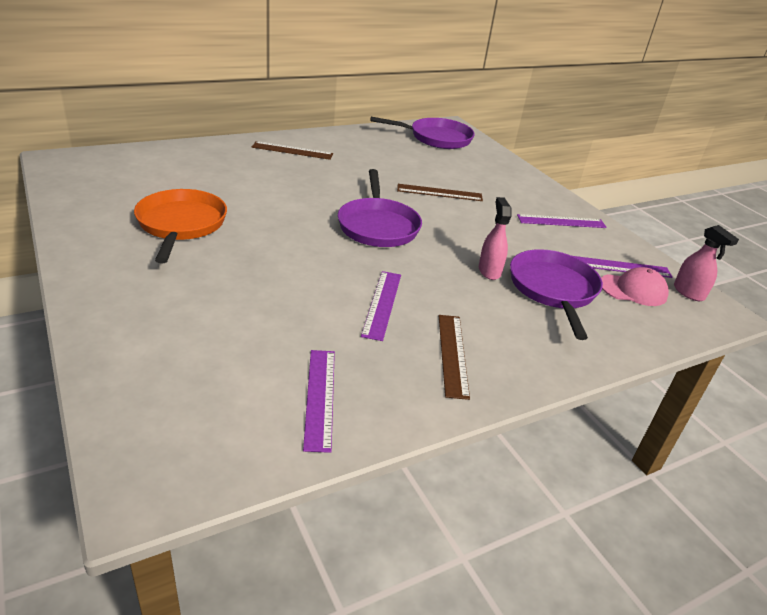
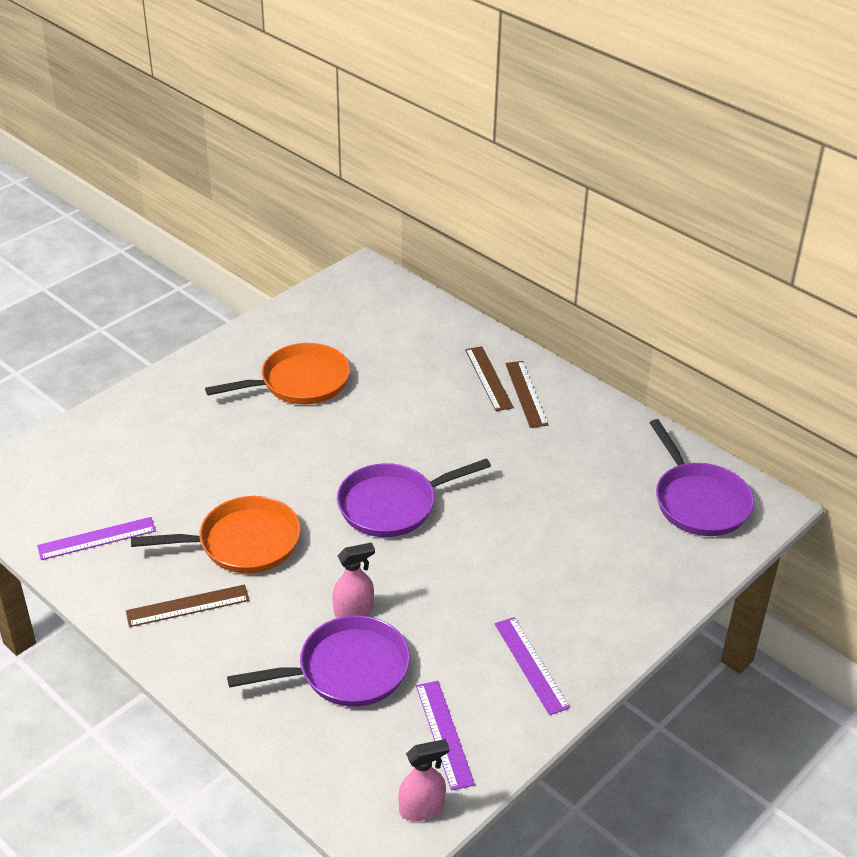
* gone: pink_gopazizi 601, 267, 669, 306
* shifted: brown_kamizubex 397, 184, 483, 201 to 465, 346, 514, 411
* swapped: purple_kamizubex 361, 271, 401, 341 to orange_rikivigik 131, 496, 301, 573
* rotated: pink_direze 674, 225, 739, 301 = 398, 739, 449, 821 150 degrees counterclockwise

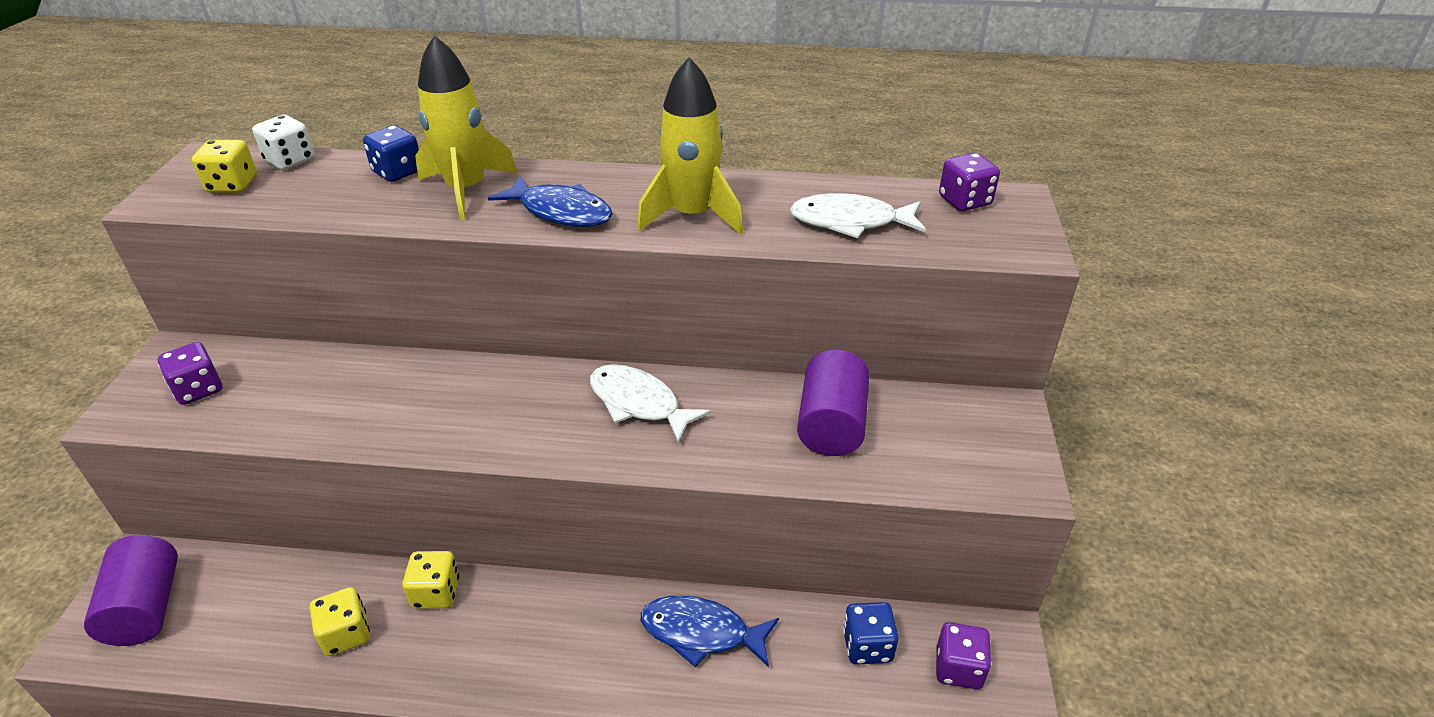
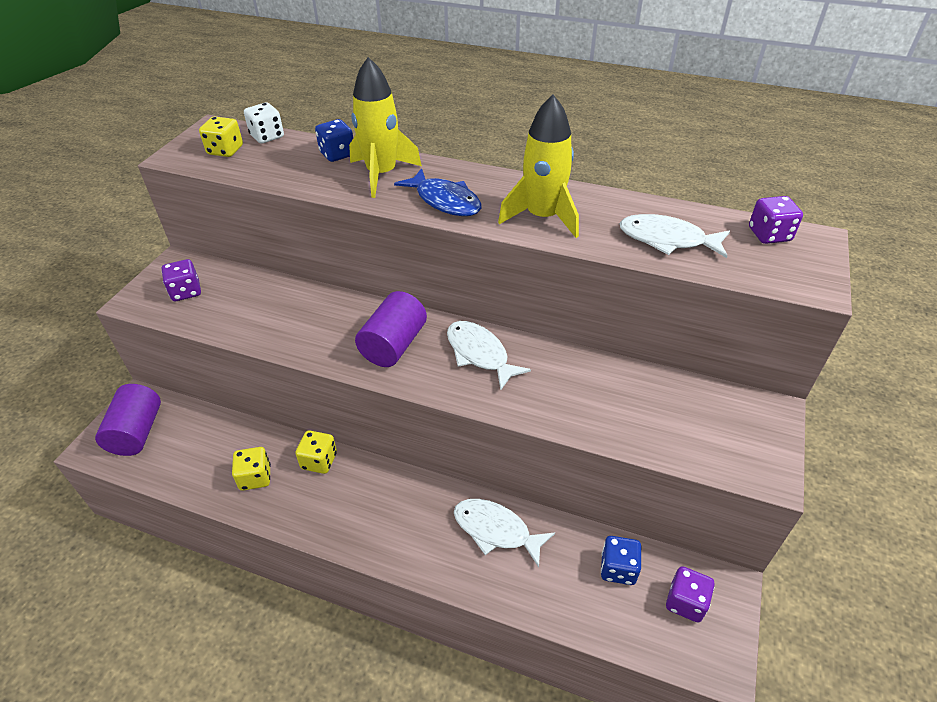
* shifted: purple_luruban 797, 350, 869, 456 to 355, 291, 427, 367
* repainted: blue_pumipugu 641, 595, 779, 667 to white_pumipugu 454, 499, 555, 567

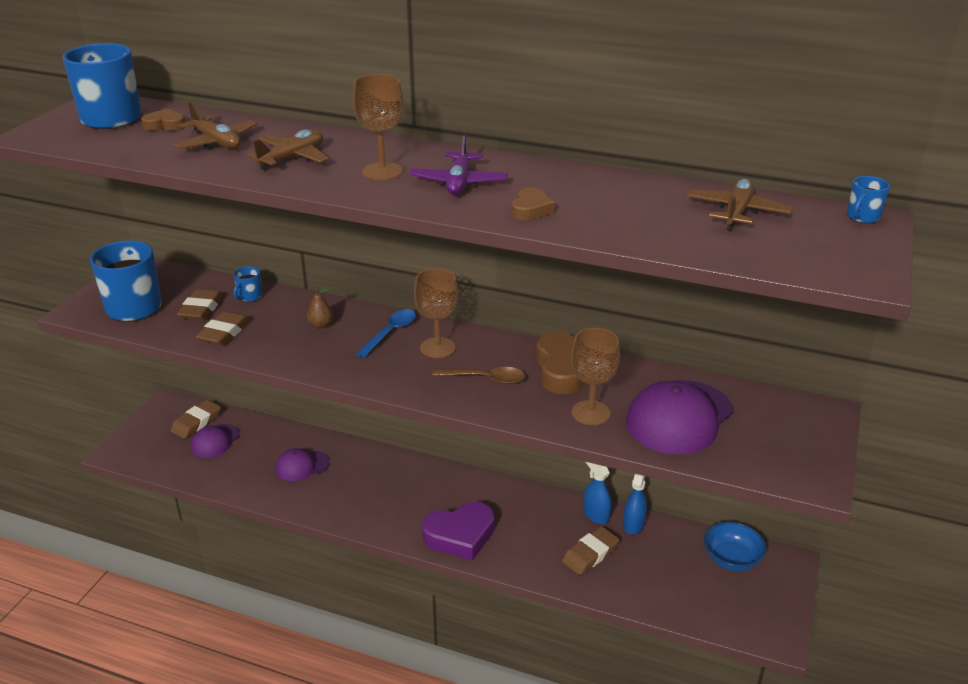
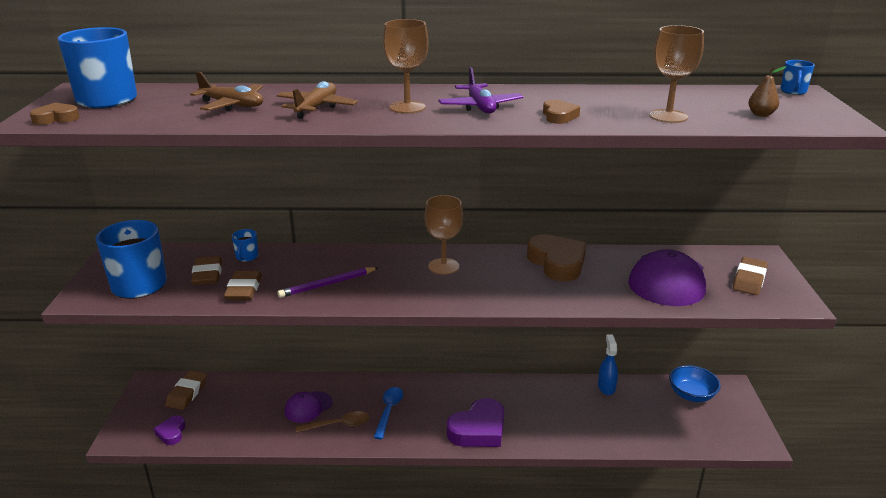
* gone: purple_gopazizi 191, 424, 240, 458
* gone: blue_direze 583, 462, 611, 524
* gone: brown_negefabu 686, 178, 793, 230
* new: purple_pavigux 154, 415, 185, 445
* new: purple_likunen 277, 267, 379, 298
* shifted: brown_pavigux 141, 109, 185, 131 to 30, 103, 80, 125
* shifted: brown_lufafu 307, 287, 333, 328 to 748, 66, 786, 117
* shifted: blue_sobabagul 356, 309, 416, 358 to 374, 387, 403, 439
* shifted: brown_sobabagul 432, 367, 525, 384 to 295, 411, 370, 433
* shifted: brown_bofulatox 562, 526, 619, 575 to 733, 257, 768, 295
* shifted: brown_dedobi 571, 328, 620, 426 to 649, 25, 704, 123

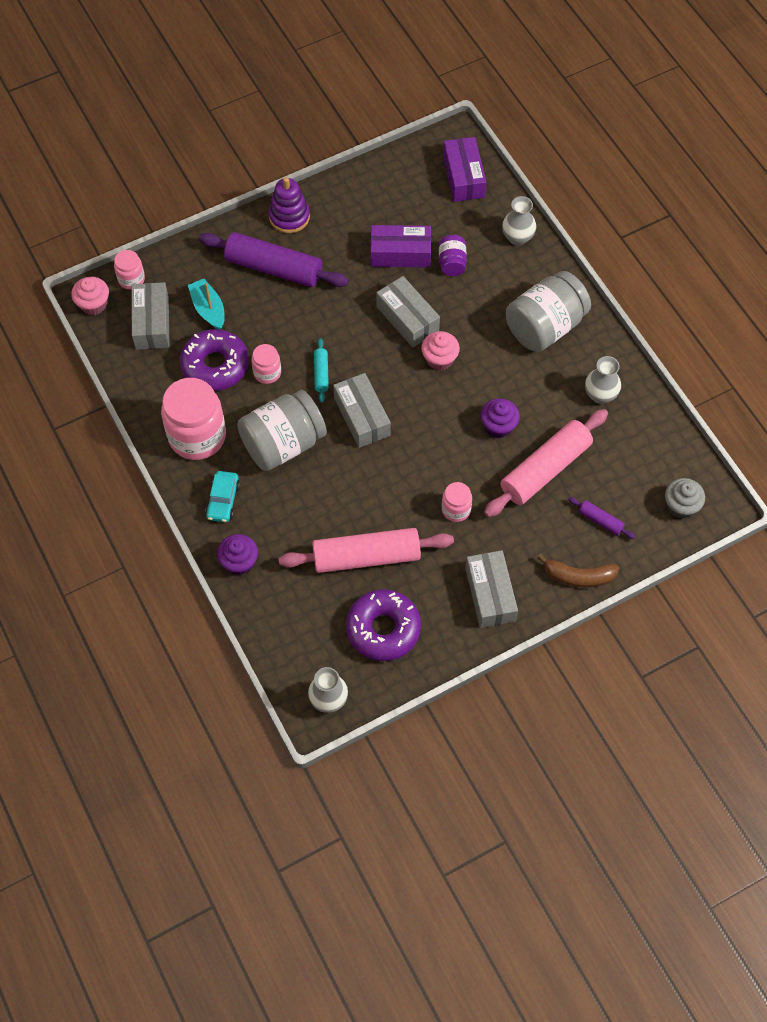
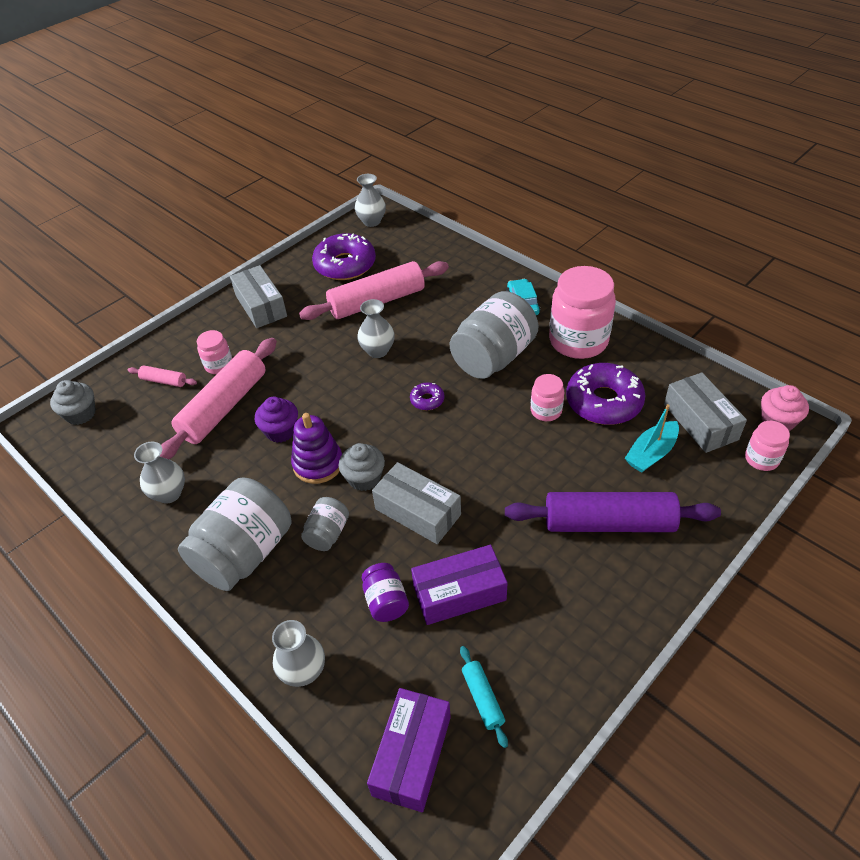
* gone: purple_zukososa 217, 534, 258, 575
* gone: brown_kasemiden 537, 554, 619, 588
* new: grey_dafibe 301, 497, 349, 551
* new: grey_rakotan 357, 299, 395, 358
* shifted: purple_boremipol 269, 177, 310, 233 to 291, 413, 342, 484
* shifted: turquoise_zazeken 314, 338, 329, 403 to 460, 646, 508, 748
* shifted: pink_dafibe 442, 482, 472, 522 to 197, 330, 232, 374
* swapped: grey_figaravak 333, 373, 391, 448 to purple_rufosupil 410, 382, 445, 410
* repainted: pink_zukososa 421, 331, 460, 370 to grey_zukososa 339, 443, 385, 491
* repainted: purple_zazeken 568, 497, 636, 539 to pink_zazeken 128, 365, 197, 387
* rotated: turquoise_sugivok 188, 279, 225, 330 = 625, 404, 679, 473 90 degrees clockwise
* rotated: purple_figaravak 443, 137, 486, 202 = 367, 688, 451, 812 45 degrees clockwise

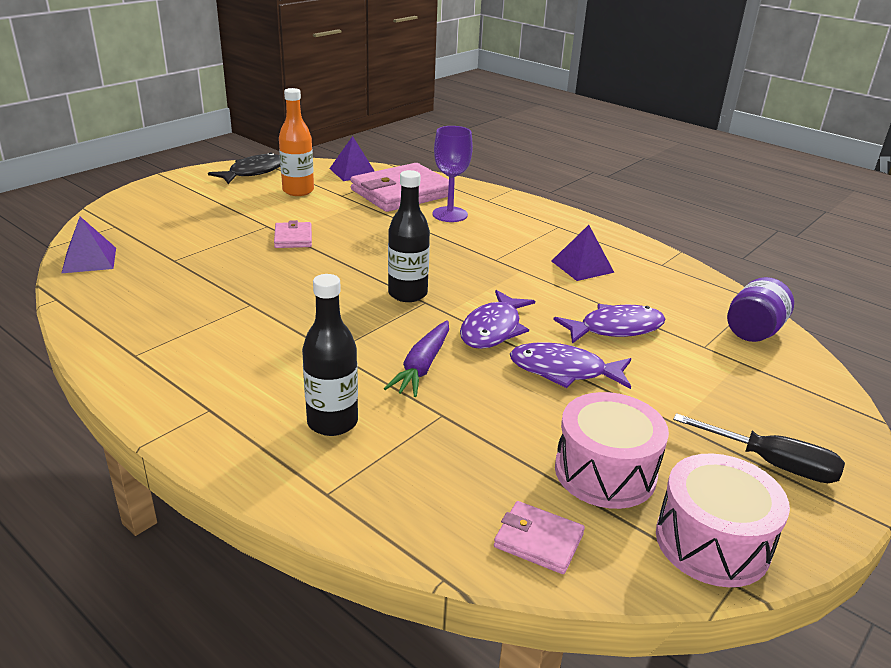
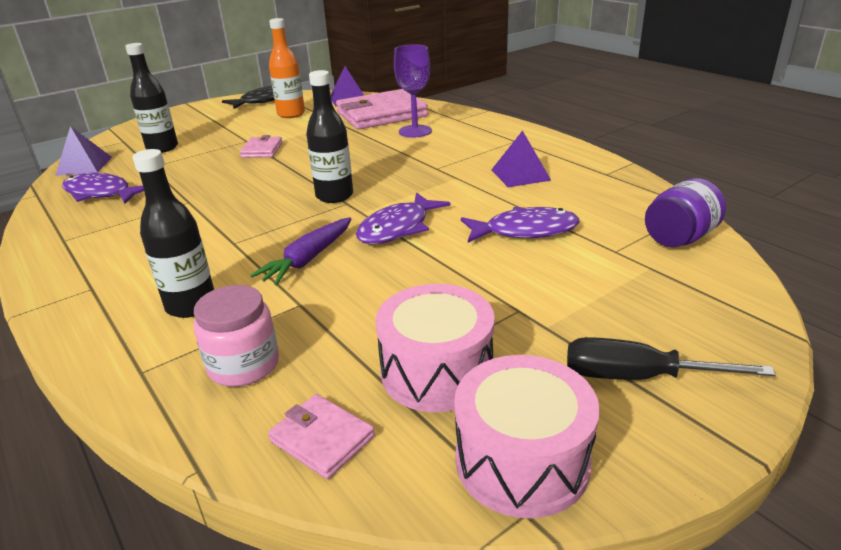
* new: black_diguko 125, 43, 178, 153
* new: pink_dafibe 194, 285, 279, 387
* shifted: purple_pumipugu 510, 342, 631, 389 to 62, 173, 144, 204
* rotated: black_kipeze 673, 413, 845, 483 = 567, 337, 775, 380 150 degrees clockwise

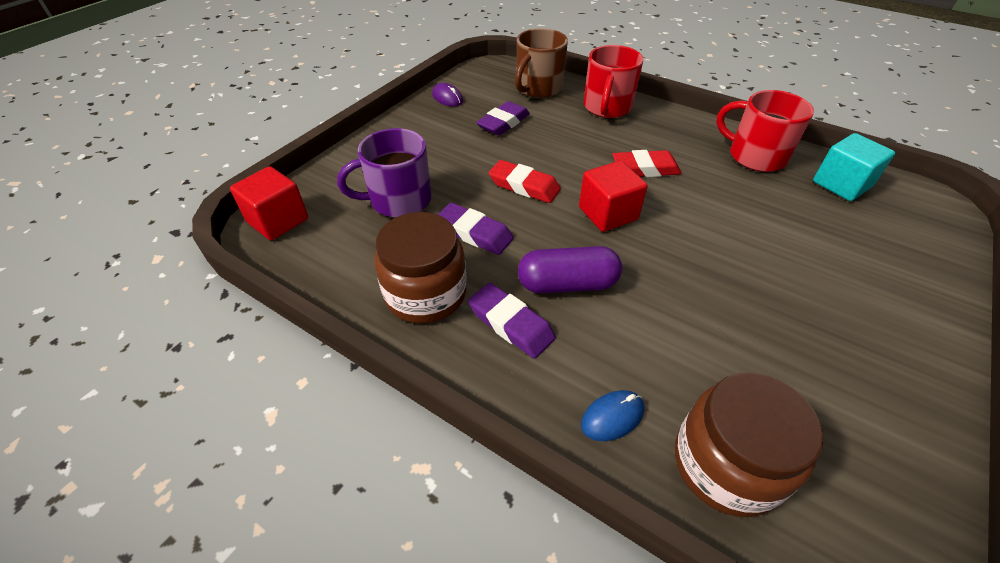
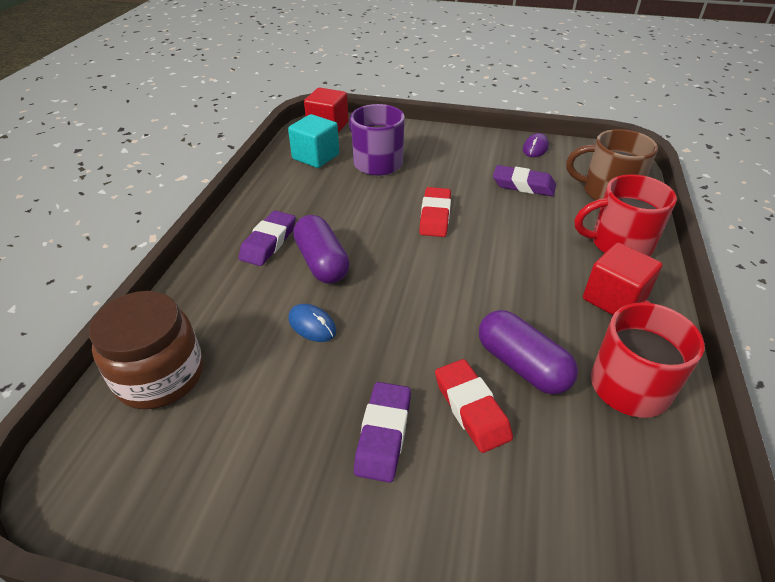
* gone: brown_dafibe 374, 212, 467, 323
* new: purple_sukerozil 479, 310, 578, 395
* shifted: purple_bofulatox 438, 203, 514, 255 to 354, 382, 411, 483
* shifted: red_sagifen 579, 161, 648, 232 to 583, 243, 662, 315
* shifted: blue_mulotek 581, 390, 644, 441 to 288, 304, 336, 342
* shifted: red_bofulatox 612, 150, 682, 177 to 435, 359, 513, 453
* shifted: turquoise_sagifen 813, 133, 895, 201 to 288, 114, 339, 168

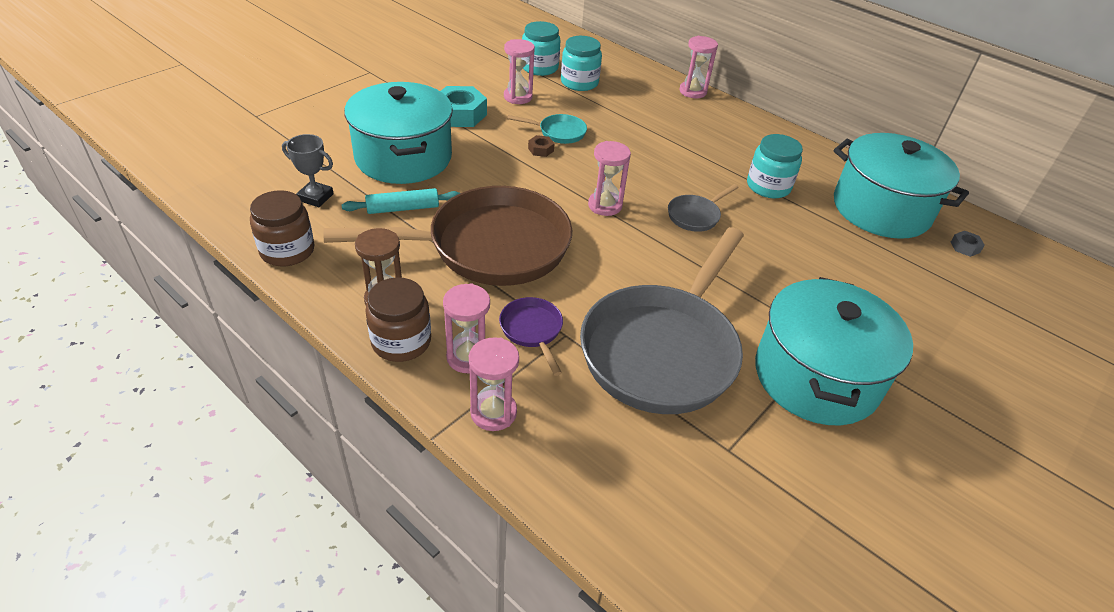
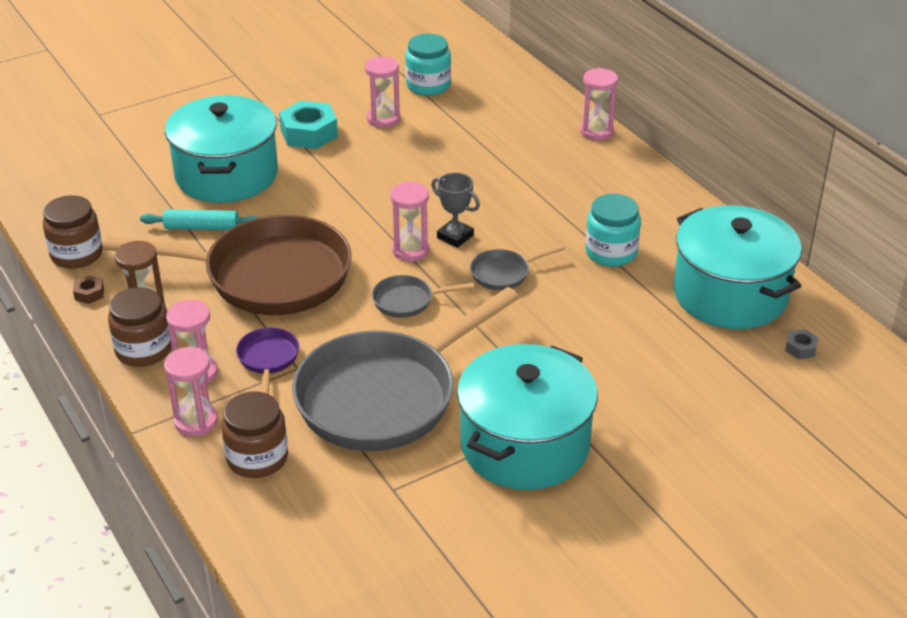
* gone: turquoise_rikivigik 507, 114, 587, 144
* gone: turquoise_dafibe 561, 36, 602, 91
* new: brown_dafibe 221, 392, 288, 478
* new: grey_rikivigik 372, 275, 475, 318
* shifted: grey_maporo 282, 134, 334, 207 to 431, 173, 480, 248
* shifted: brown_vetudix 528, 135, 554, 157 to 73, 275, 104, 304

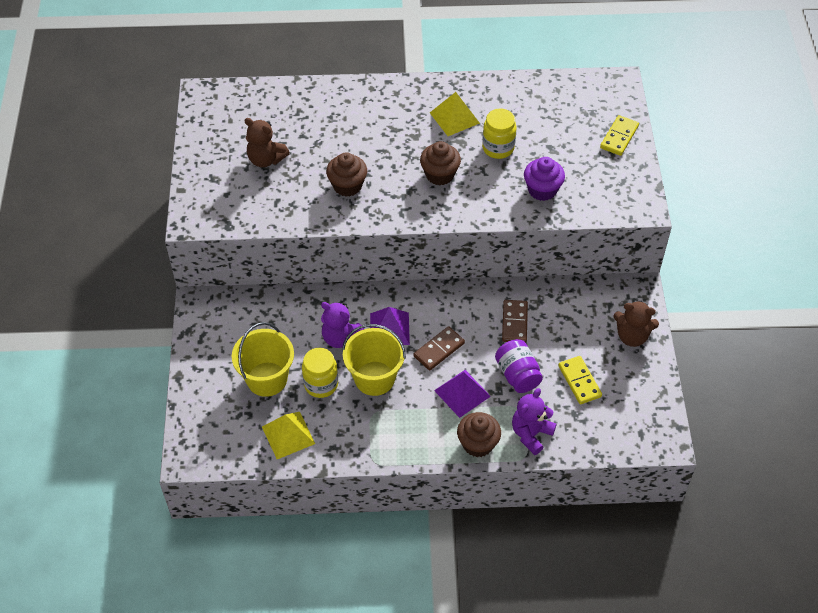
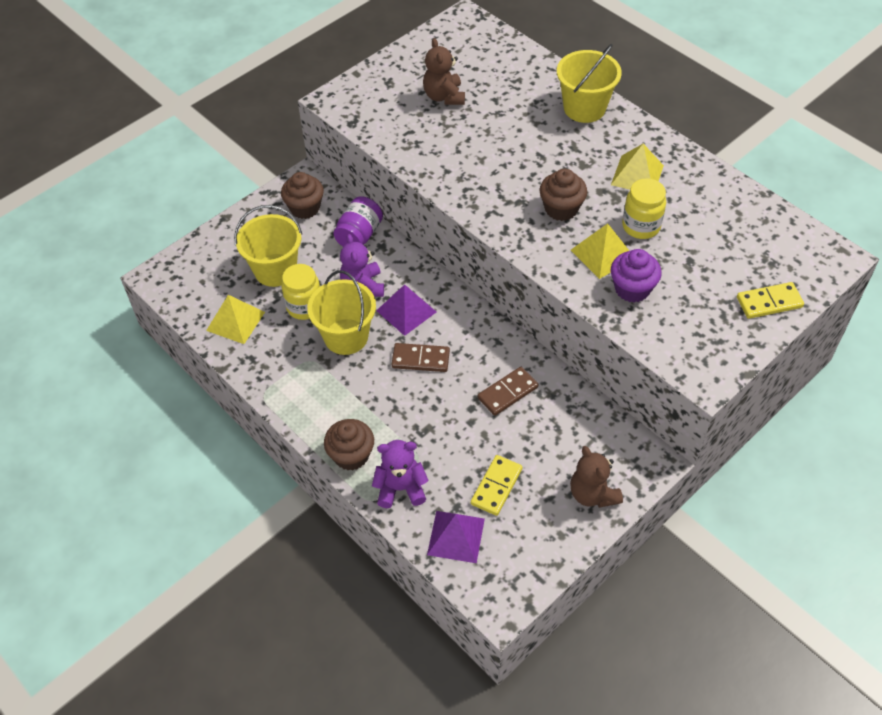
* new: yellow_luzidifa 557, 44, 622, 123
* new: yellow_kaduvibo 571, 223, 629, 279
* shifted: brown_zukososa 326, 152, 367, 197 to 281, 172, 324, 219
* shifted: purple_kaduvibo 434, 370, 491, 418 to 427, 511, 485, 563
* shifted: purple_dafibe 495, 339, 543, 393 to 334, 196, 383, 247

